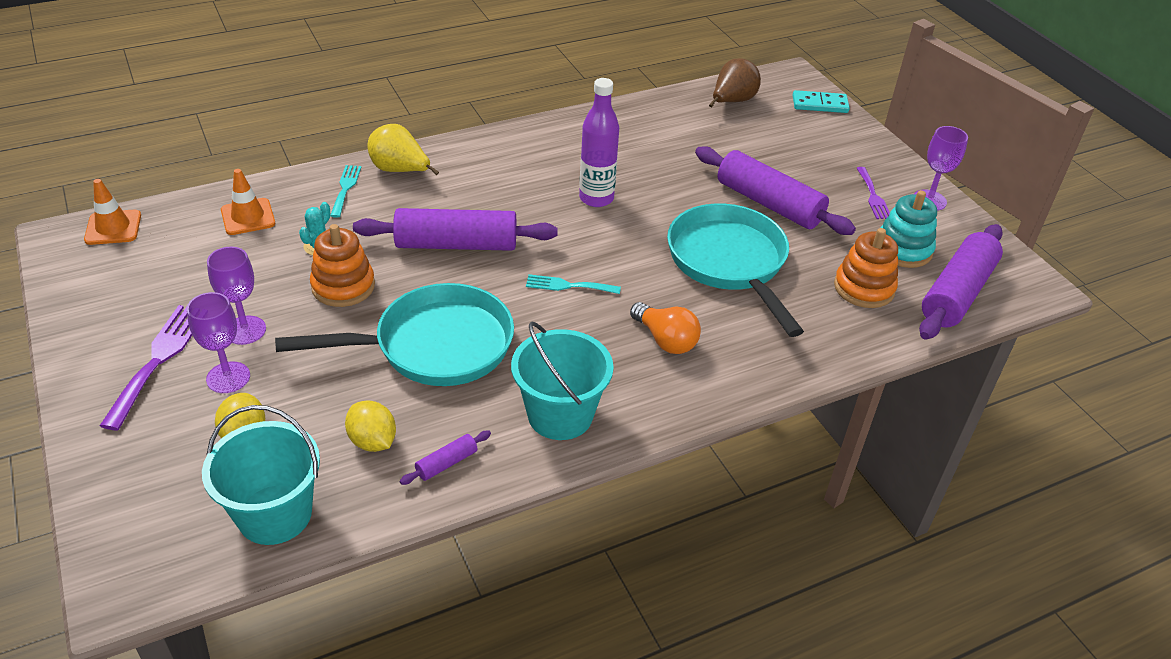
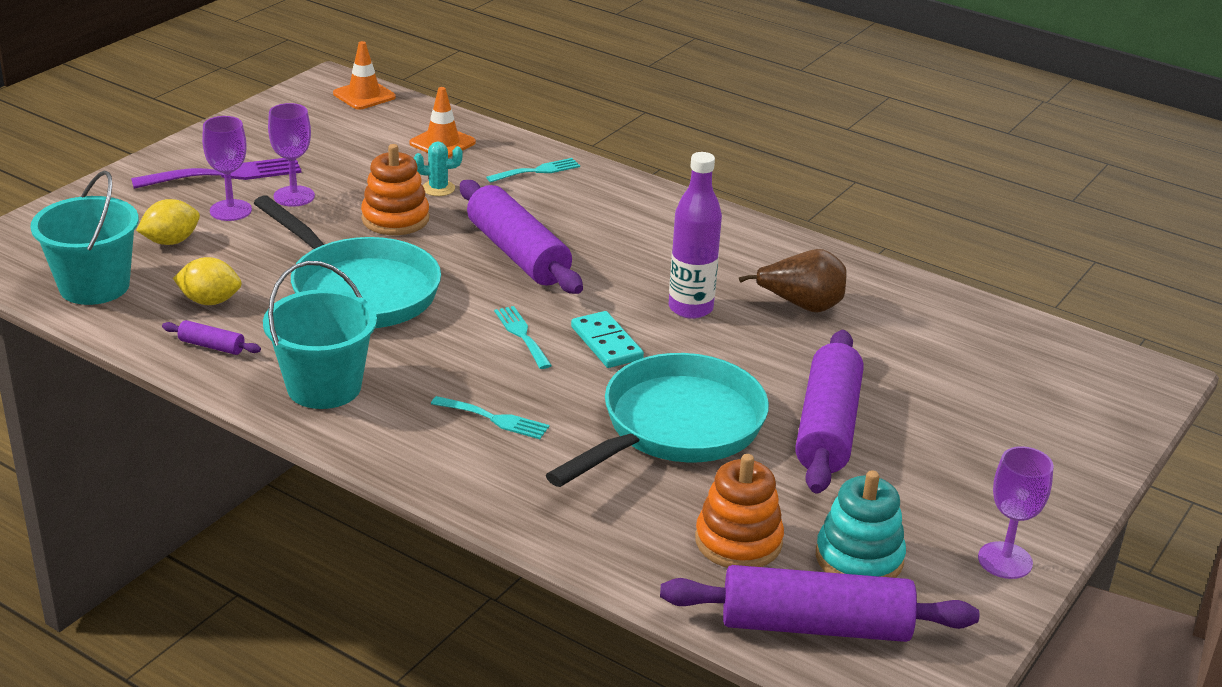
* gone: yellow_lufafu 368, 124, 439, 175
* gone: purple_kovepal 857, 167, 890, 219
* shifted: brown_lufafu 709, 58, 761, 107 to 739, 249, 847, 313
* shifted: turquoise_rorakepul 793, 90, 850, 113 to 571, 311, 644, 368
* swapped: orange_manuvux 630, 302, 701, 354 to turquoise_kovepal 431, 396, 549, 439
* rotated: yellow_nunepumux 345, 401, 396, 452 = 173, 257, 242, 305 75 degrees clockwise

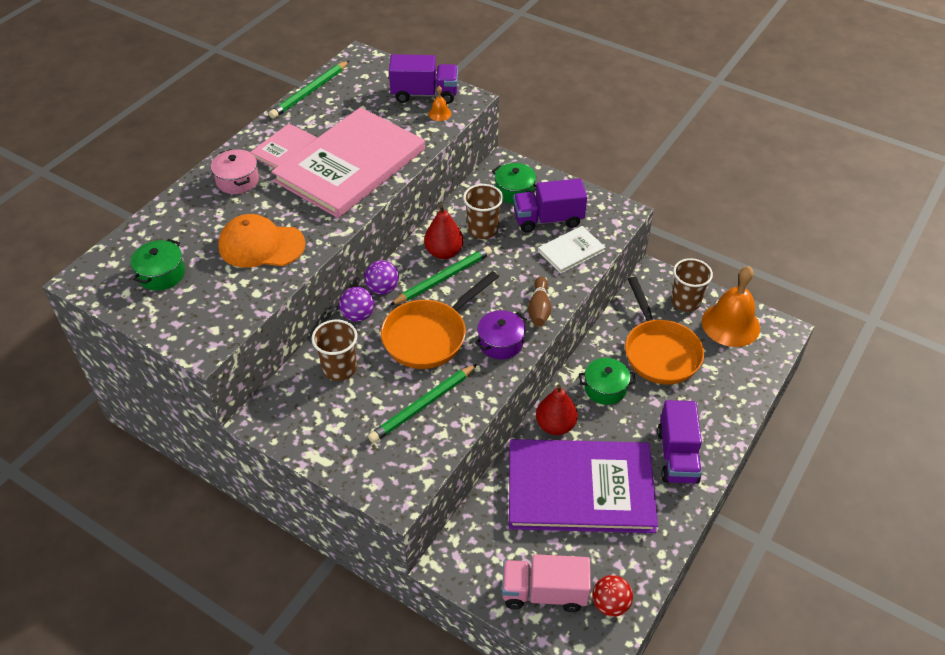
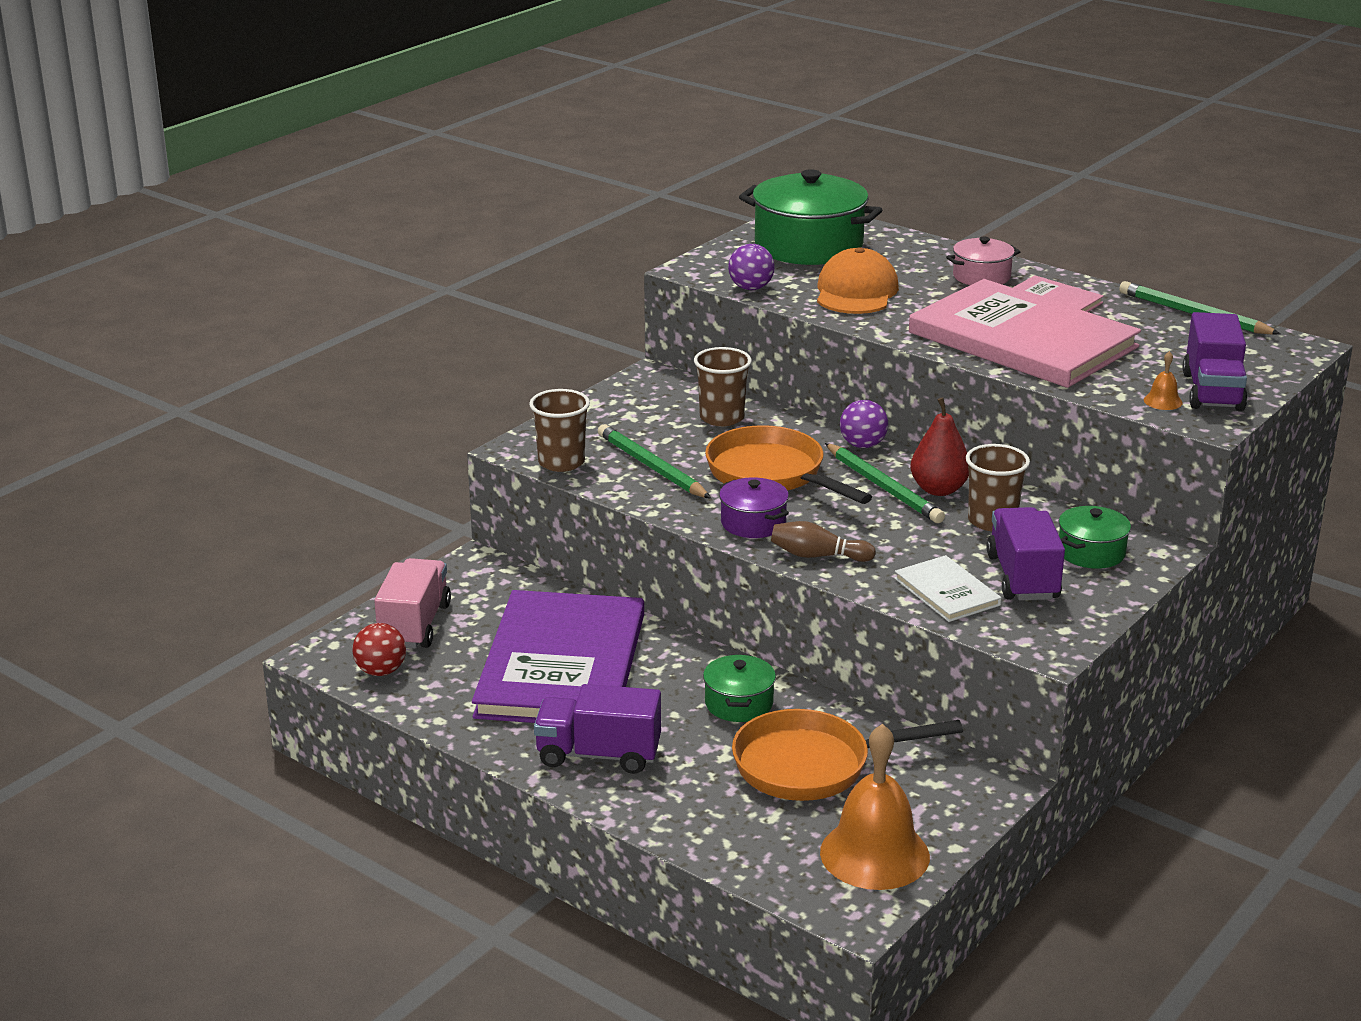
* gone: red_lufafu 536, 384, 578, 435
* shifted: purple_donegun 339, 287, 374, 322 to 728, 244, 775, 290
* shifted: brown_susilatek 671, 258, 713, 312 to 529, 389, 590, 472
* scaled: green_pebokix 131, 239, 185, 291 = 739, 169, 882, 265 x1.95

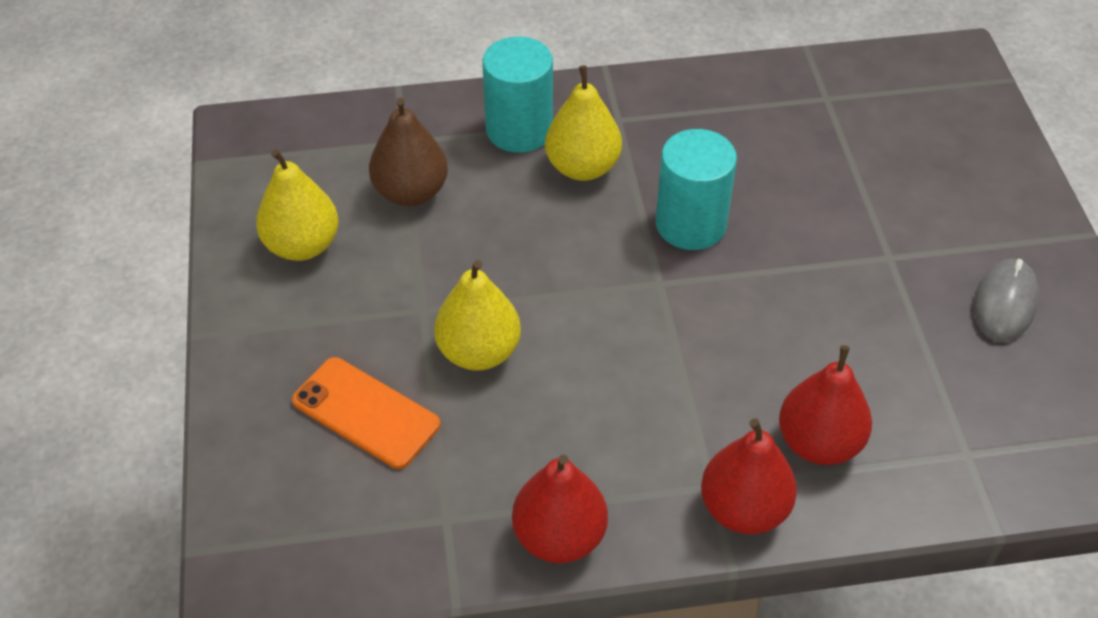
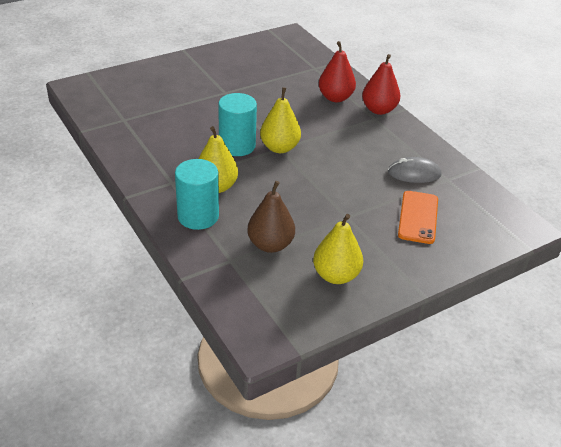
* gone: red_lufafu 512, 455, 608, 563
* shifted: yellow_lufafu 434, 260, 521, 371 to 260, 87, 301, 153
* shifted: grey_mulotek 973, 259, 1039, 342 to 388, 157, 441, 183

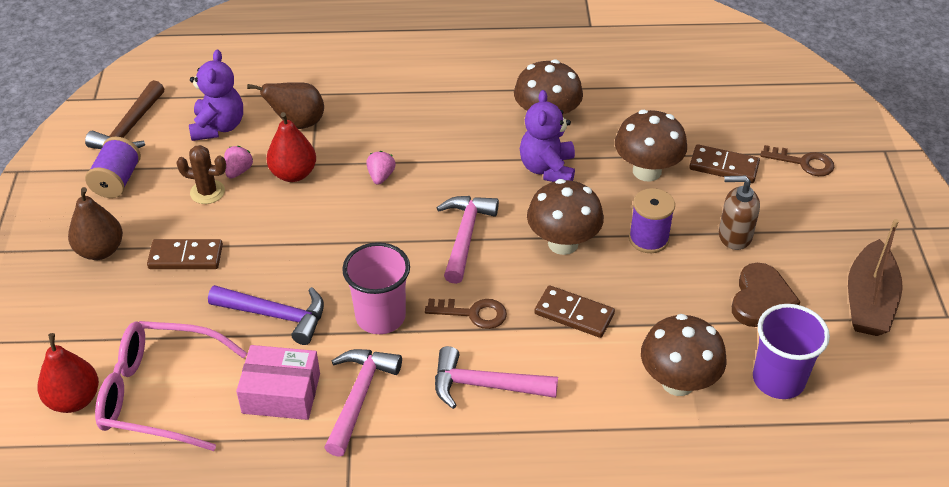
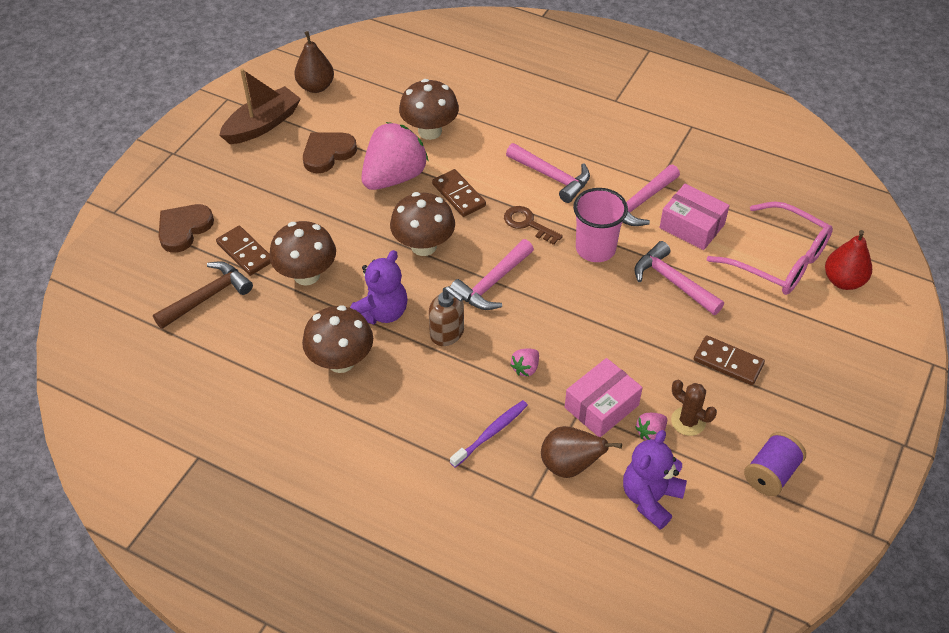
* gone: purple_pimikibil 629, 188, 675, 253
* gone: purple_susilatek 753, 304, 830, 399
* new: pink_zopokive 361, 122, 428, 190
* new: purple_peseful 450, 400, 528, 467
* shifted: brown_lufafu 68, 187, 123, 260 to 294, 31, 334, 93
* shifted: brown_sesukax 85, 80, 164, 149 to 153, 261, 253, 329
* shifted: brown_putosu 719, 176, 760, 250 to 429, 286, 464, 346
* swapped: red_lufafu 266, 112, 316, 182 to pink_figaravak 565, 358, 642, 437
* swapped: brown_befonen 760, 145, 834, 176 to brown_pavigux 159, 204, 214, 253
* repainted: purple_sesukax 208, 285, 324, 345 to pink_sesukax 635, 241, 724, 315

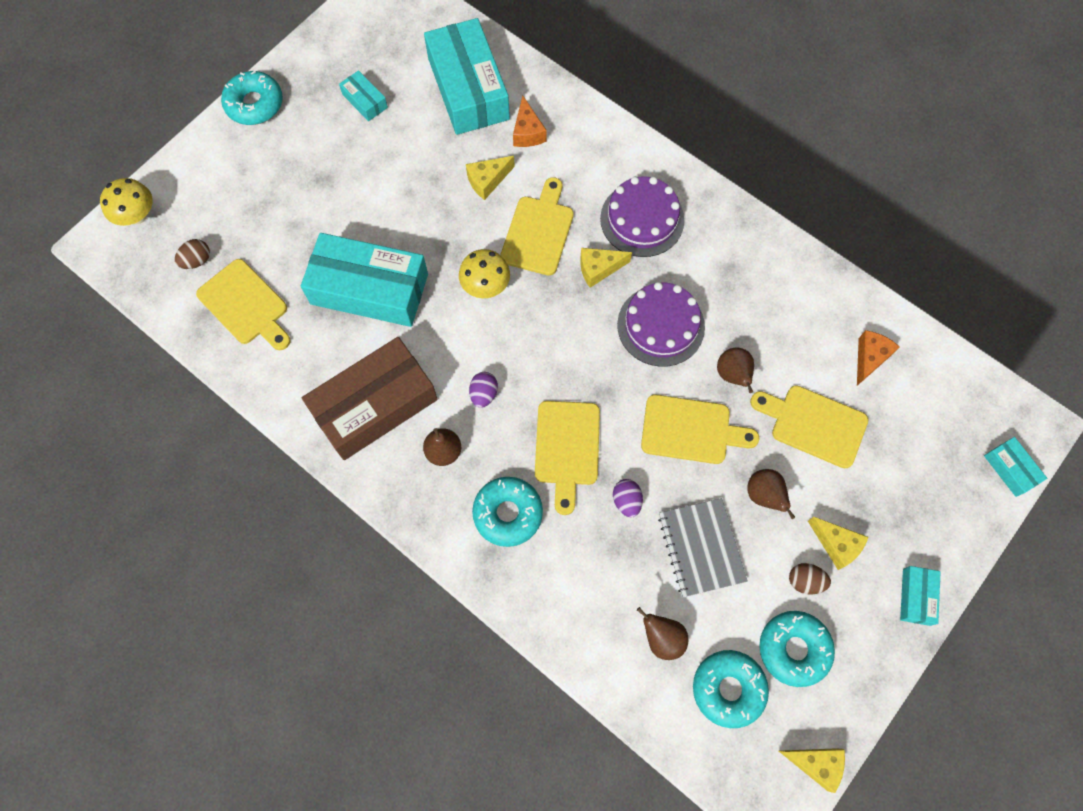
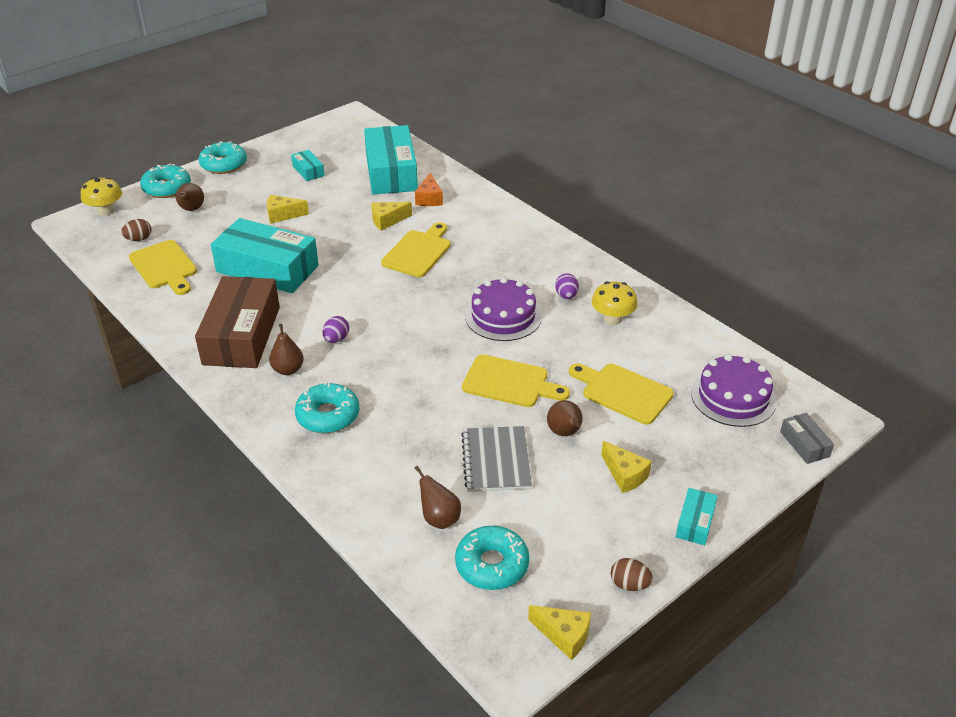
* gone: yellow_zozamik 535, 401, 600, 515
* gone: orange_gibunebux 857, 330, 900, 386
* shifted: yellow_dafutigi 459, 249, 510, 298 to 592, 281, 637, 325
* shifted: yellow_gibunebux 580, 248, 632, 288 to 267, 195, 309, 224
* shifted: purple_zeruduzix 600, 176, 684, 257 to 691, 354, 777, 427
* shifted: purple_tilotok 613, 479, 643, 518 to 555, 273, 579, 299
* shifted: brown_lufafu 717, 348, 754, 393 to 176, 183, 204, 211
* shifted: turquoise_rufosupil 759, 611, 835, 687 to 140, 164, 191, 198
* shifted: brown_tilotok 789, 563, 831, 594 to 611, 558, 653, 591
* repainted: turquoise_figaravak 984, 437, 1047, 497 to grey_figaravak 780, 413, 834, 464
* rotated: brown_figaravak 302, 337, 438, 460 = 195, 276, 280, 368 60 degrees counterclockwise

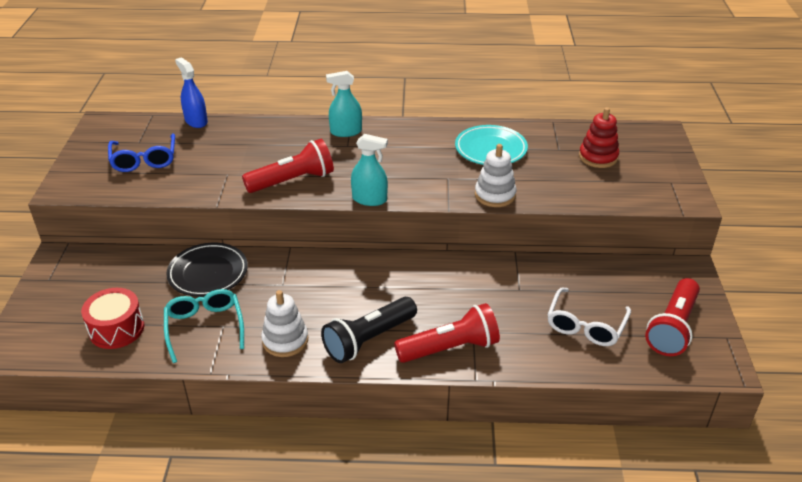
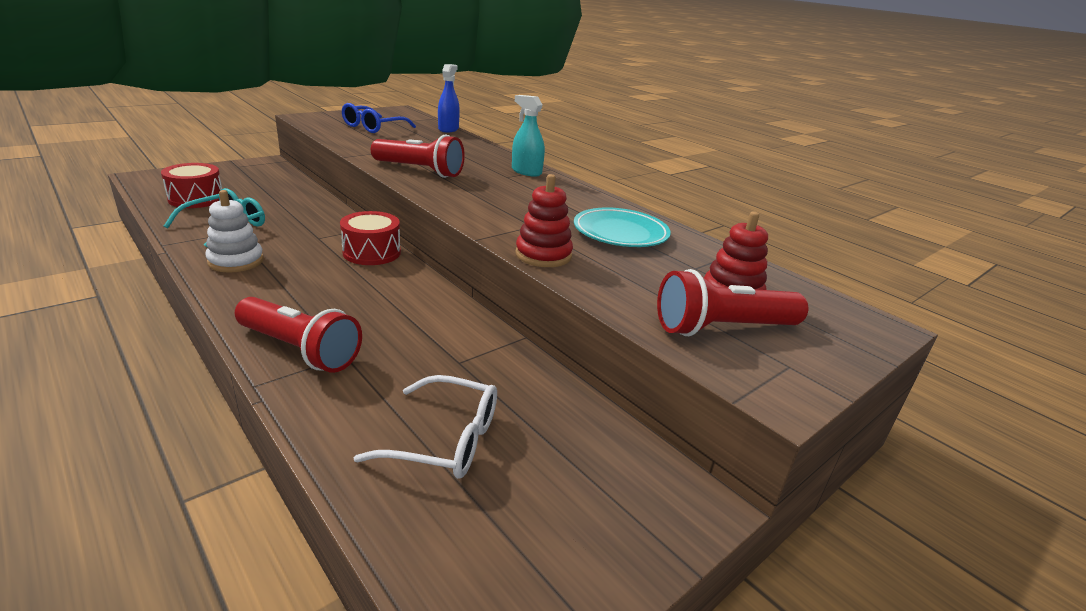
* gone: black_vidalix 166, 243, 248, 297
* gone: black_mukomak 321, 297, 417, 363
* gone: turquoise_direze 351, 134, 388, 206
* new: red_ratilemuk 340, 211, 401, 265
* shifted: red_mukomak 645, 278, 700, 356 to 657, 269, 808, 336
* repainted: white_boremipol 475, 144, 517, 207 to red_boremipol 515, 174, 573, 267
* rotated: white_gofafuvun 547, 288, 631, 346 = 354, 375, 497, 479 150 degrees counterclockwise

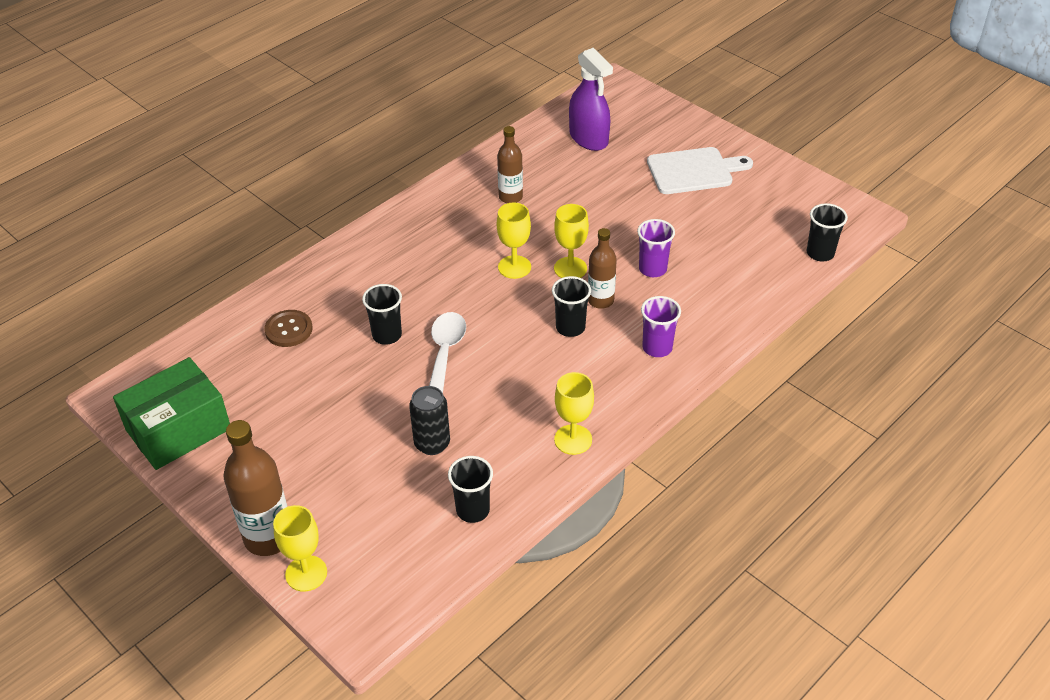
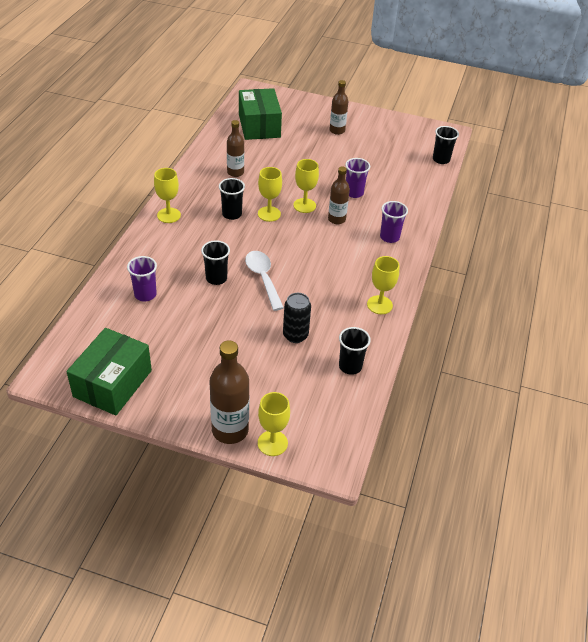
* new: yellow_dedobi 154, 168, 181, 223
* shifted: black_susilatek 552, 276, 591, 337 to 219, 178, 245, 220
* swapped: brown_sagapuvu 264, 310, 312, 347 to purple_susilatek 127, 256, 157, 301
* swapped: purple_direze 569, 48, 613, 151 to green_figaravak 239, 88, 282, 140
* swapped: white_zozamik 647, 147, 753, 194 to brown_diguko 330, 80, 348, 135

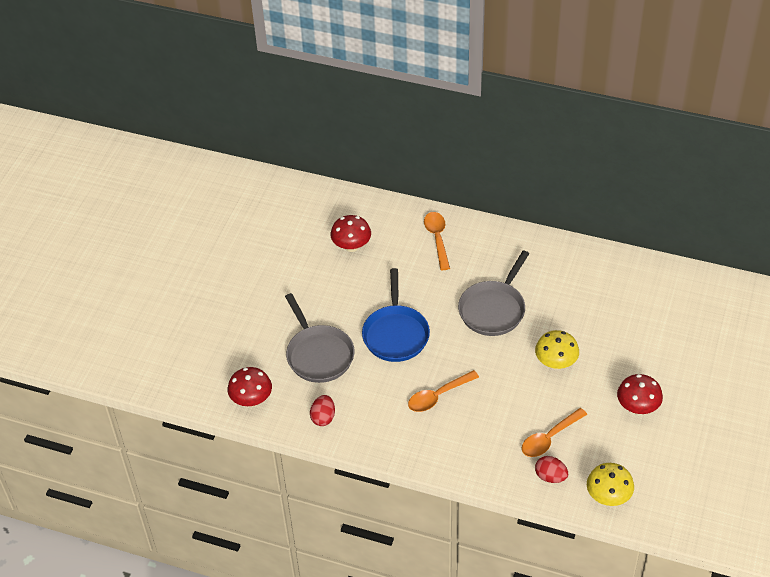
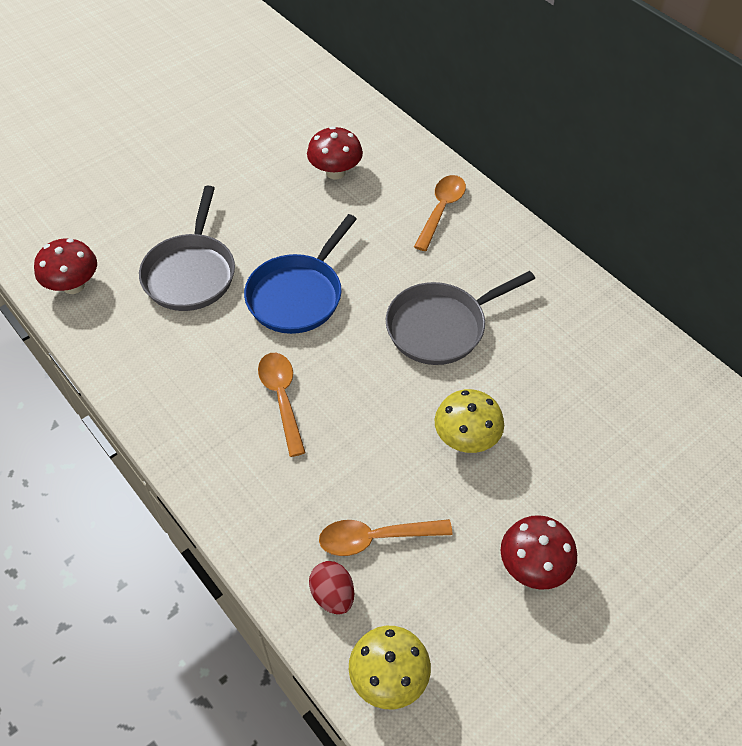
* gone: red_tilotok 310, 395, 335, 426
* rotated: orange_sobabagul 408, 370, 479, 412 = 258, 353, 306, 457 75 degrees clockwise

